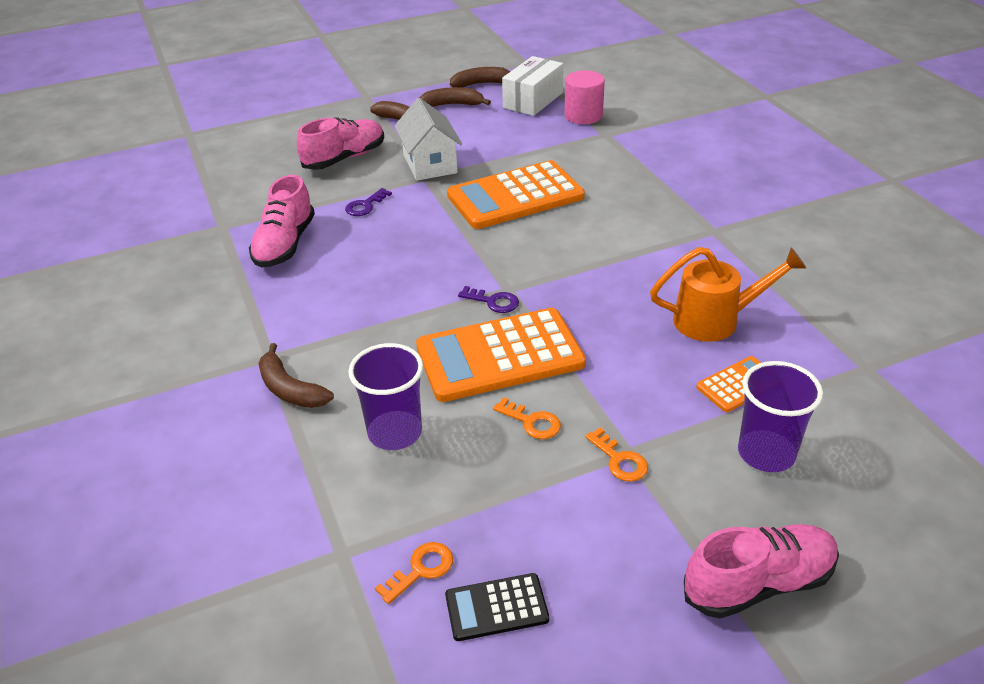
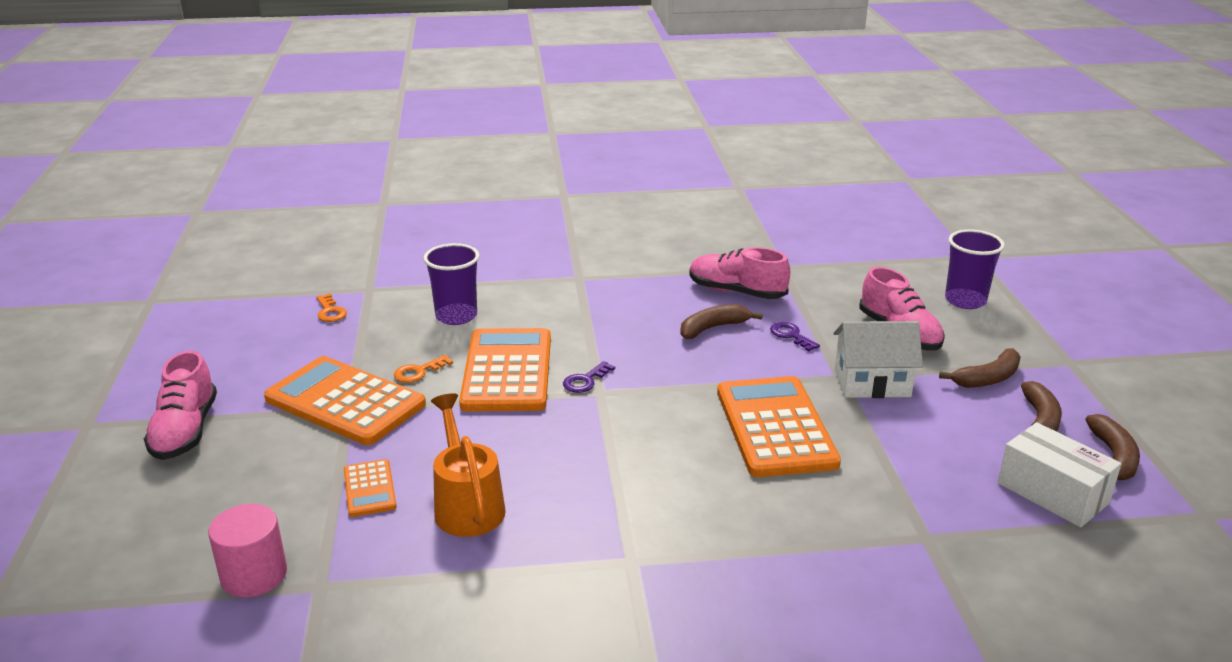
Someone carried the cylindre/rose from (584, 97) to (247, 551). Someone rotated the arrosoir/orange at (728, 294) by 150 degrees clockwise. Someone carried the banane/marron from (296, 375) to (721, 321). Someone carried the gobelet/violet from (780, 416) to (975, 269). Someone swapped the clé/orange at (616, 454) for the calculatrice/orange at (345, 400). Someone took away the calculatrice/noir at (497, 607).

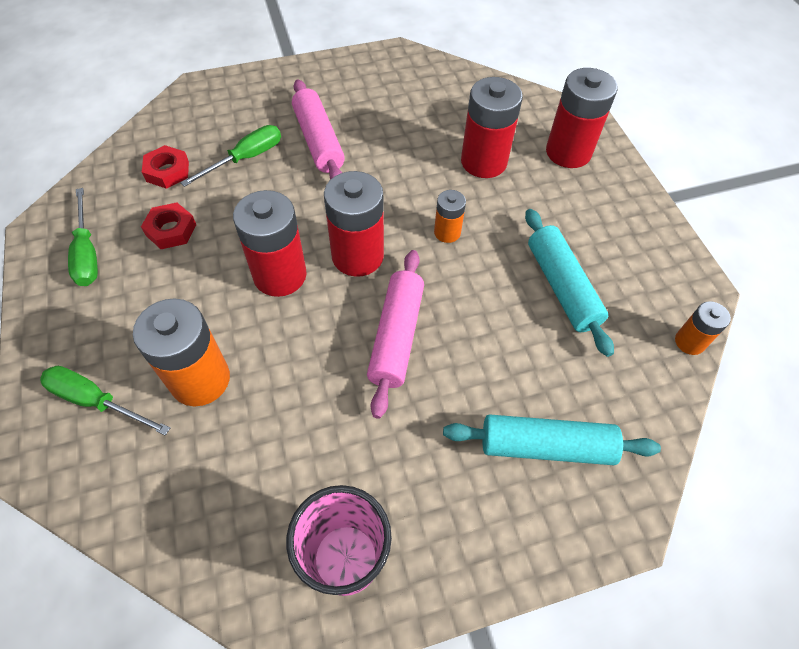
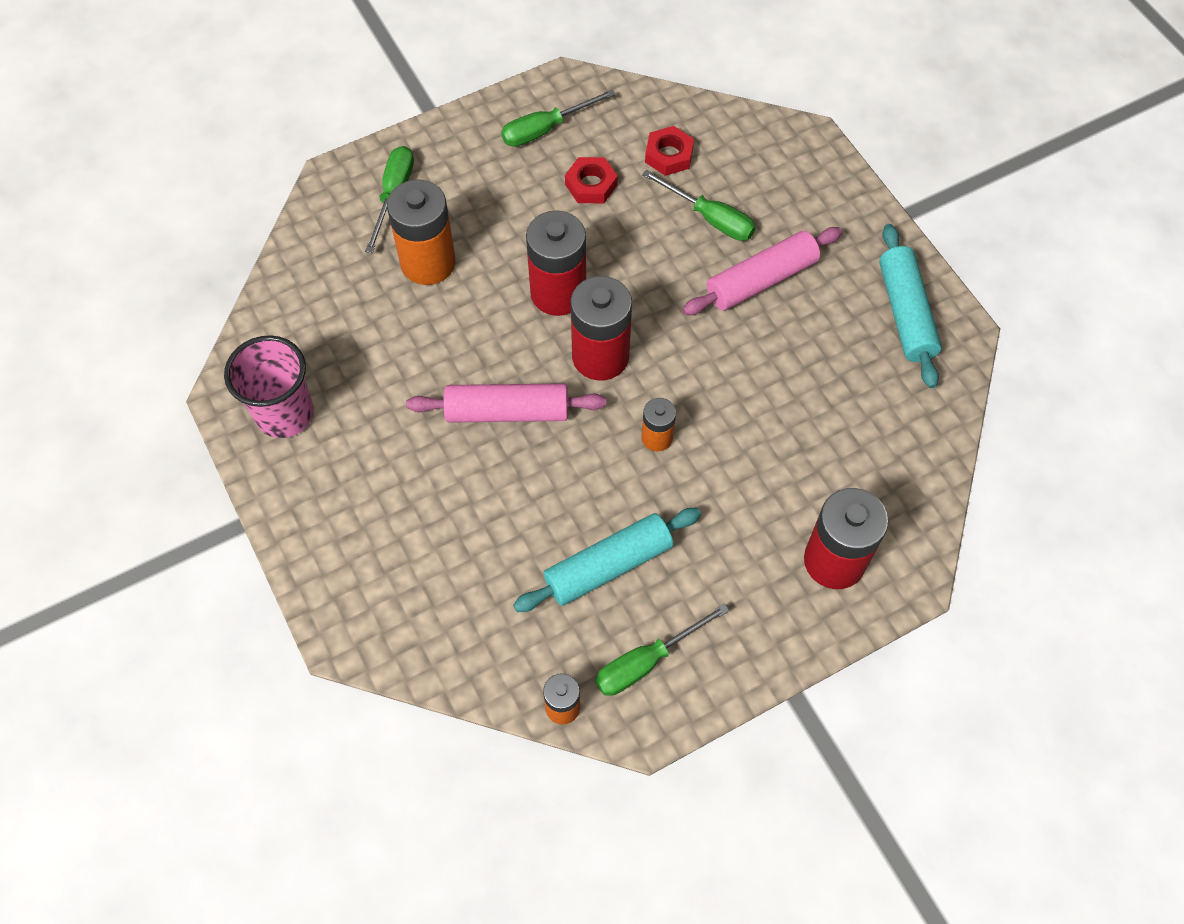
Someone took away the pile/rouge at (492, 127). Someone carried the rouleau à pâtisserie/turquoise from (552, 439) to (910, 306). Someone put down the tournevis/vert at (662, 650).

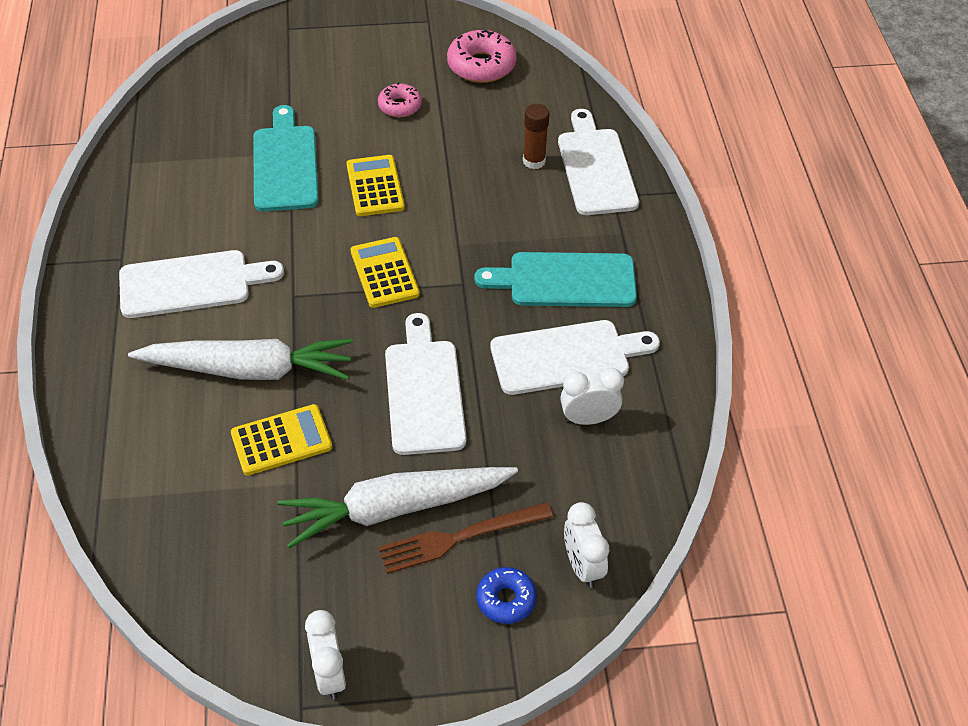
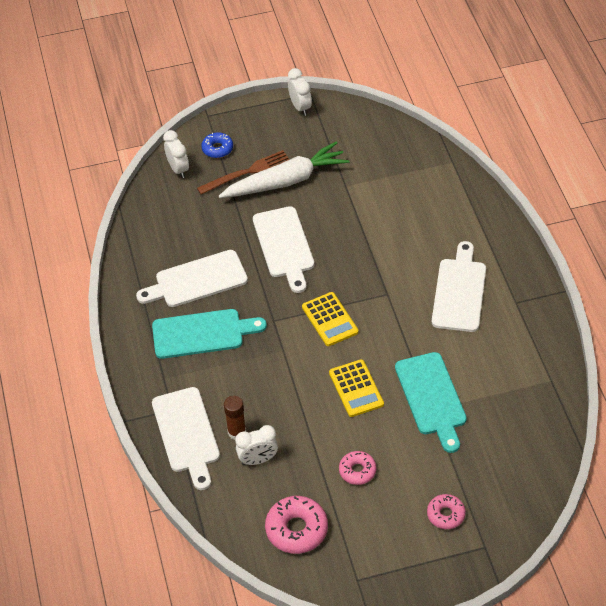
Someone rotated the planche à découper/blanc at (201, 284) by 120 degrees clockwise. Someone took away the carotte/blanc at (240, 359). Someone carried the réveil/blanc from (592, 396) to (256, 445). Someone took away the calculatrice/jaune at (281, 440). Someone put down the beignet/rose at (446, 511).

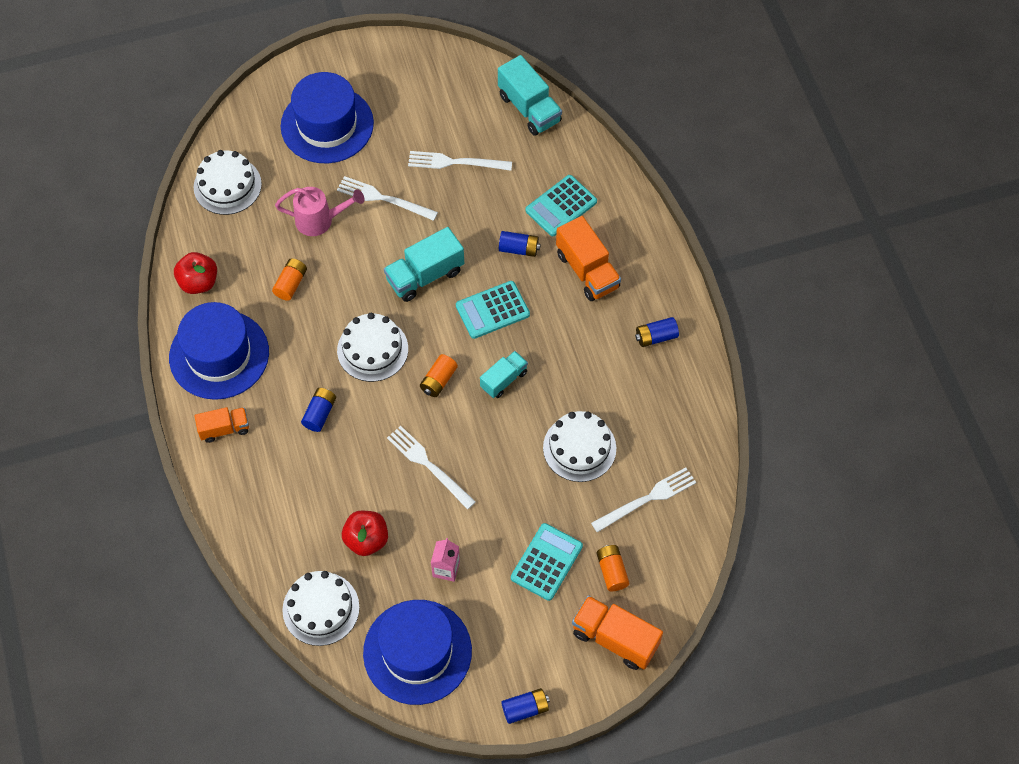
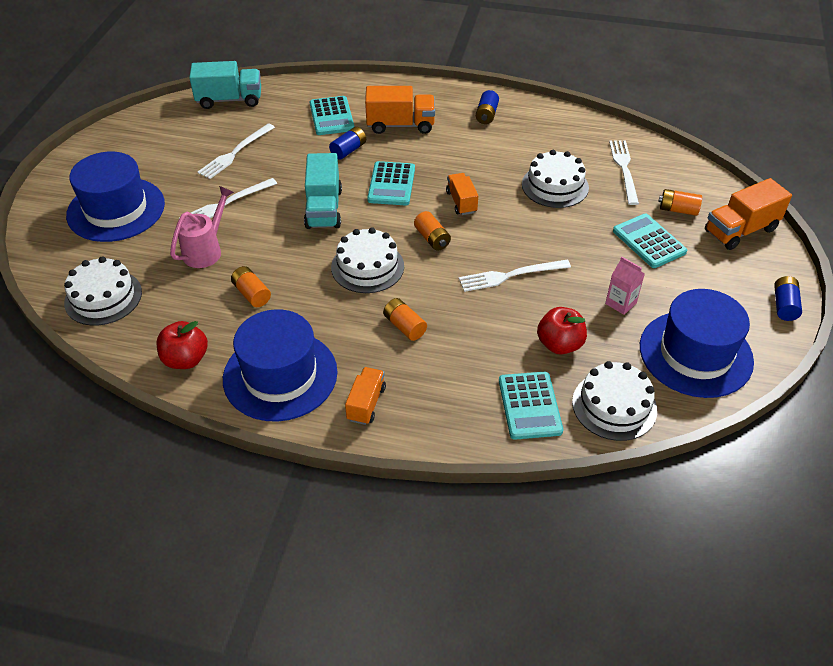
Someone repainted the camion/turquoise at (504, 374), which became the camion/orange at (462, 194). Someone repainted the pile/bleu at (318, 410), which became the pile/orange at (405, 319). Someone put down the calculatrice/turquoise at (531, 406).

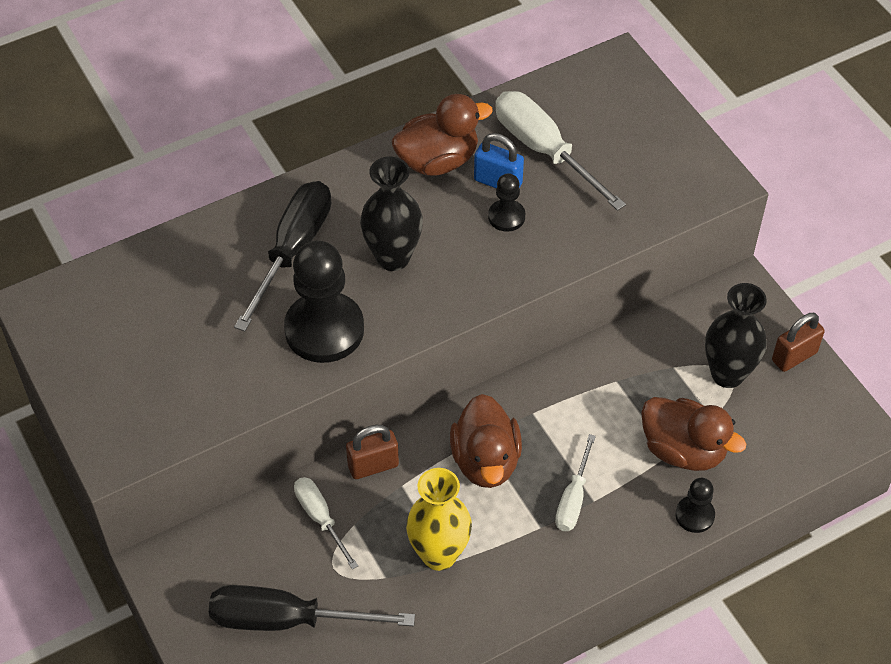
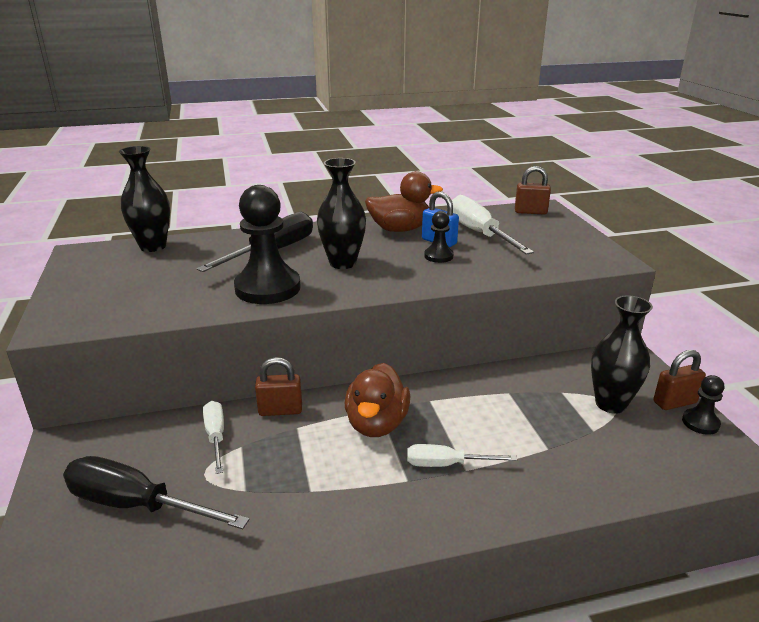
Someone took away the canard/marron at (693, 434). Someone rotated the tournevis/blanc at (575, 482) by 60 degrees clockwise. Someone took away the vase/jaune at (439, 519). Someone carried the pion/noir from (695, 505) to (703, 405). Someone put down the vase/noir at (144, 199). Someone put down the cadenas/marron at (533, 190).

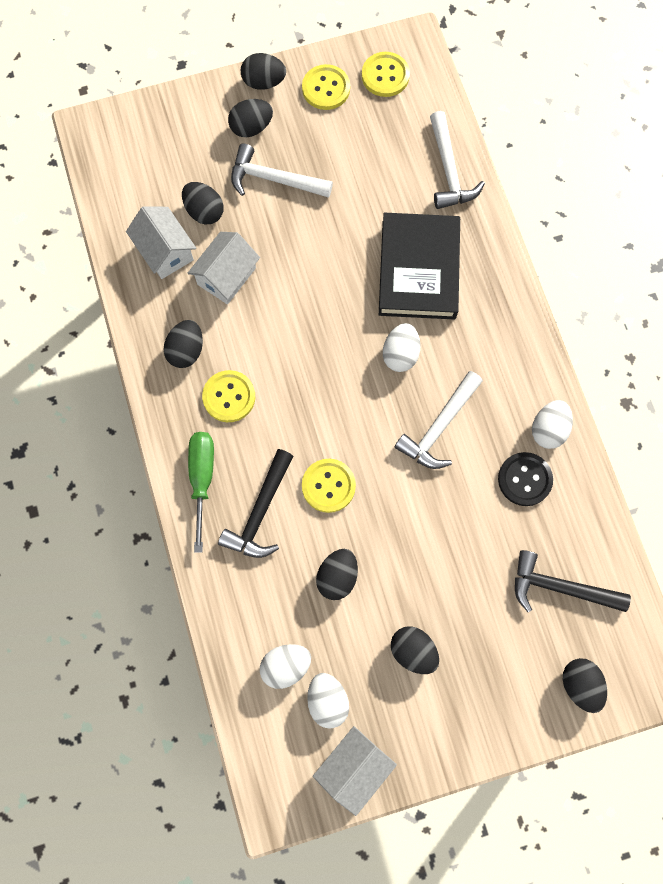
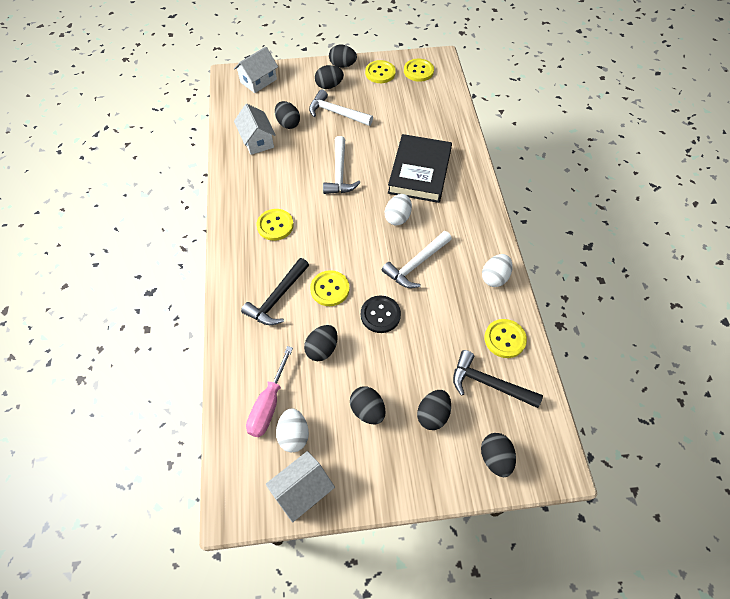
Someone carried the marteau/blanc from (457, 160) to (342, 165). Someone carried the maison/blanc from (224, 268) to (256, 70). Someone carried the œuf/noir from (183, 344) to (434, 410). Someone took away the tournevis/vert at (201, 492). Someone carried the bouton/noir from (525, 479) to (381, 314). Someone swapped the œuf/blanc at (285, 666) for the tournevis/rose at (269, 391). Someone put down the bouton/jaune at (505, 338).

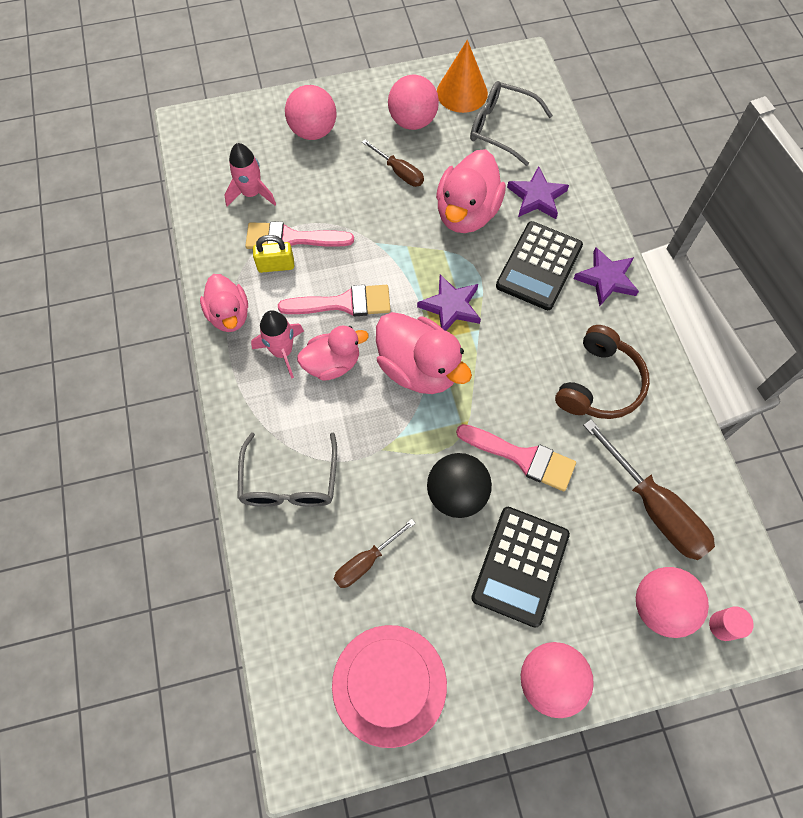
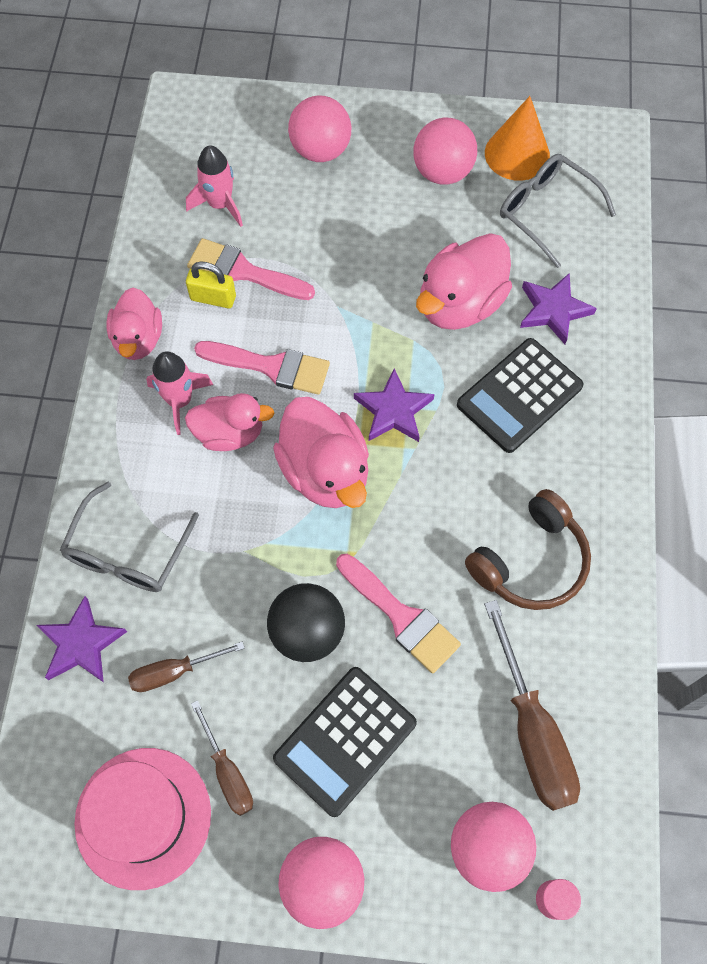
Someone carried the tournevis/marron from (393, 163) to (222, 758). Someone carried the étoile/violet from (606, 276) to (82, 639).

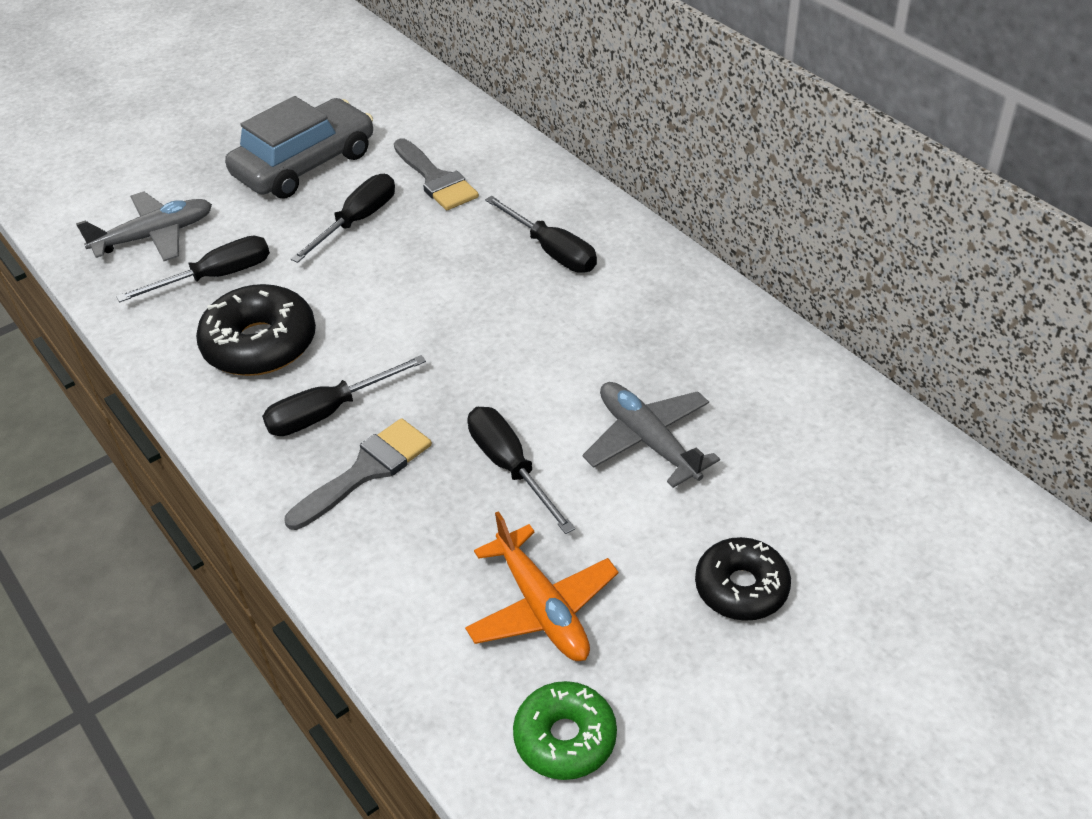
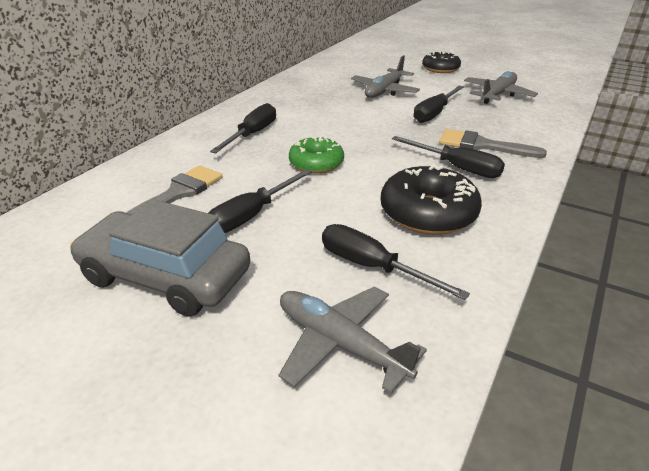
Someone rotated the tournevis/noir at (343, 218) by 60 degrees counterclockwise. Someone repainted the avion/orange at (542, 586), which became the avion/gris at (501, 87). Someone carried the beignet/vert from (565, 730) to (316, 154).

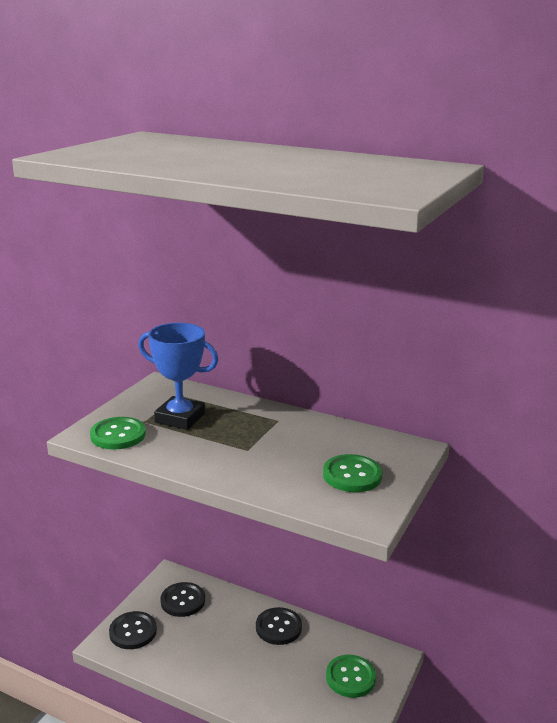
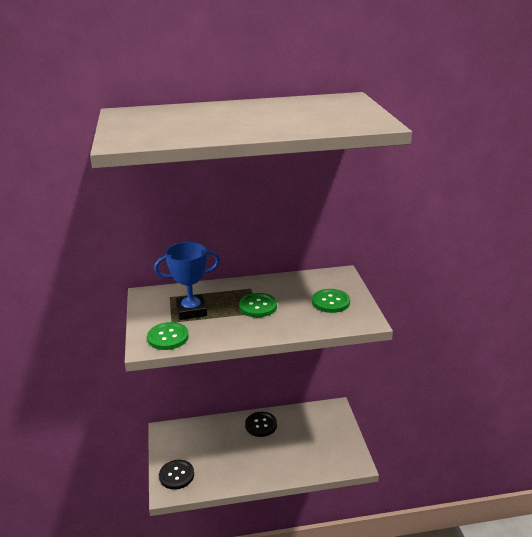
Someone took away the bouton/noir at (182, 599). Someone carried the bouton/vert from (351, 676) to (258, 305).

